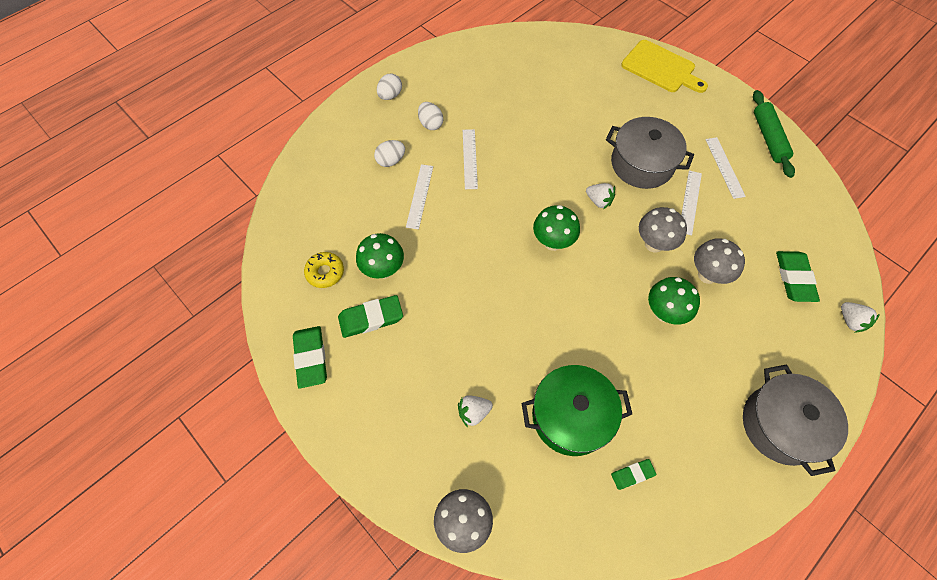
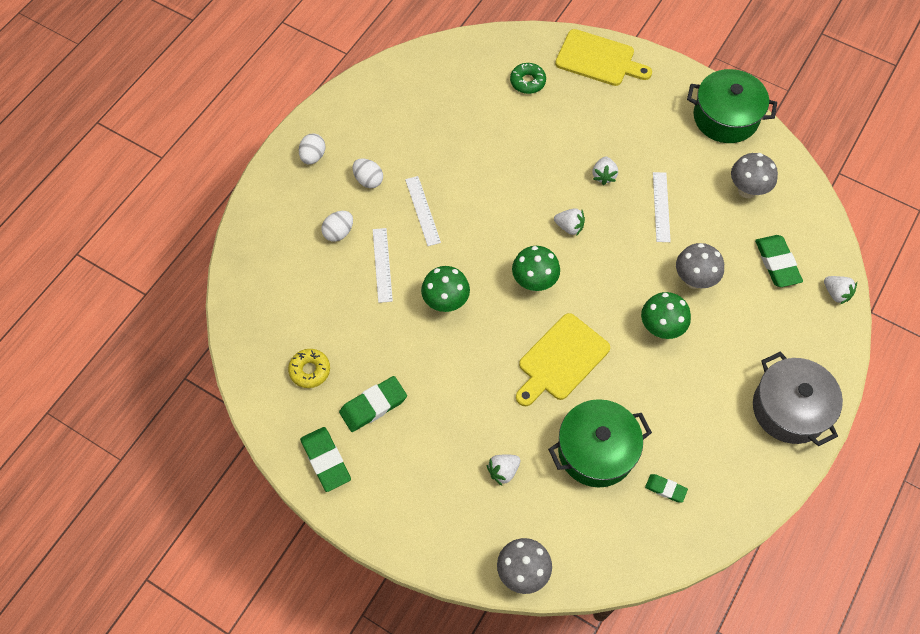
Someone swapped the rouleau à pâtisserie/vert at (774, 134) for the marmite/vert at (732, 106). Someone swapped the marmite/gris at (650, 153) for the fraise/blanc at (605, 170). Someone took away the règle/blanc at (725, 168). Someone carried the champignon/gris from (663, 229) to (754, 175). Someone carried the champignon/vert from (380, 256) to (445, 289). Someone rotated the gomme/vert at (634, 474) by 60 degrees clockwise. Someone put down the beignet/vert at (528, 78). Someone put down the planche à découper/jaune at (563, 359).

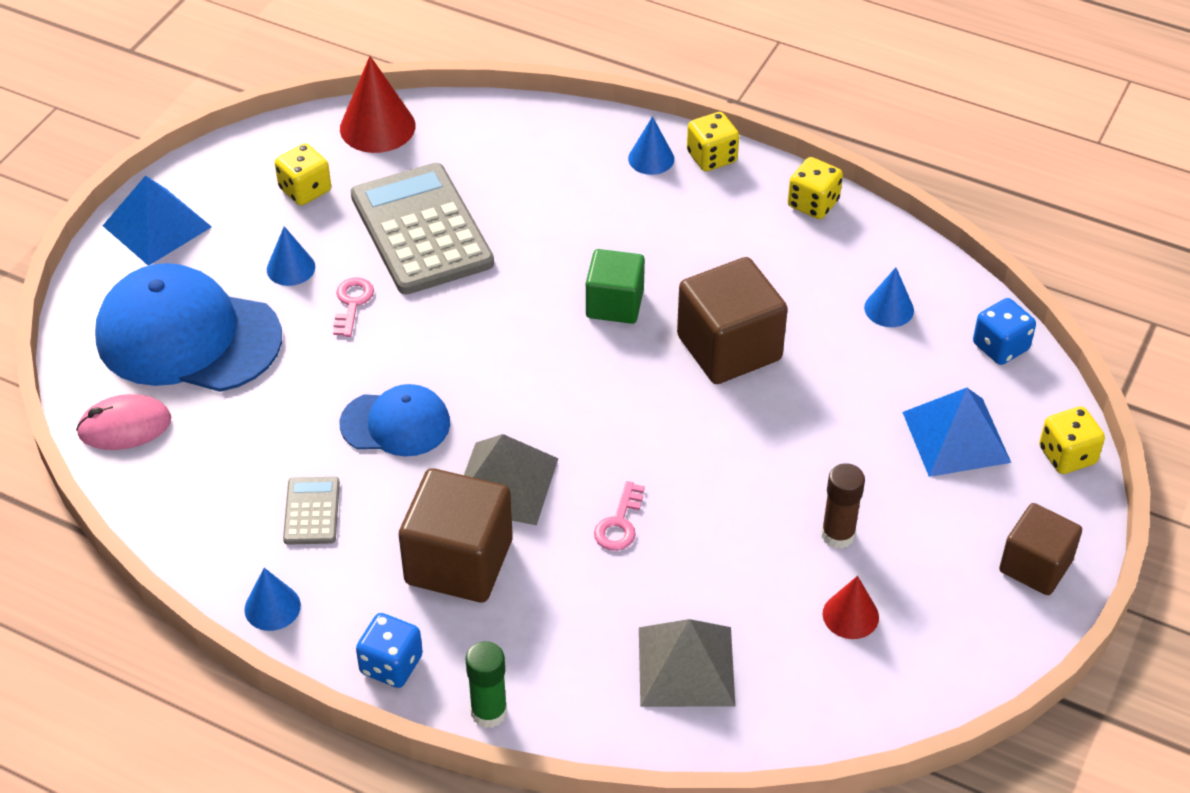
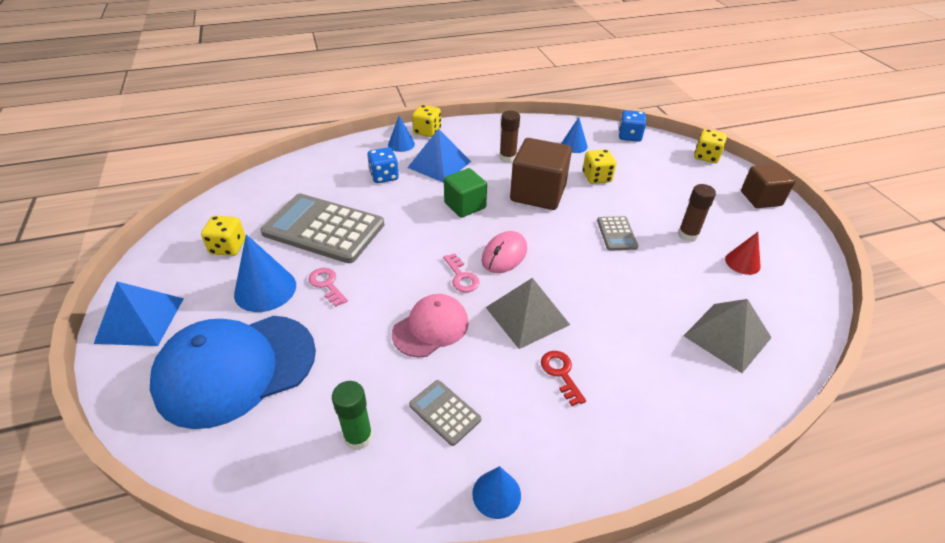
Someone took away the cône/rouge at (378, 104). Someone carried the dé/jaune from (815, 188) to (599, 166). Someone scaled the cône/bleu at (291, 256) by 1.66. Someone repainted the casquette/bleu at (394, 420), which became the casquette/rose at (430, 326). Someone carried the pyramide/bleu from (956, 432) to (439, 155). Someone carried the souris/rose from (123, 422) to (504, 252). Someone swapped the cube/marron at (456, 535) for the clé/rouge at (563, 378). Someone carried the clé/rose from (619, 516) to (461, 272). Someone carried the dé/bleu from (389, 650) to (383, 165). Someone carried the bâton de colle/vert from (486, 684) to (352, 415). Someone put down the bâton de colle/marron at (509, 137). Someone put down the calculatrice/gris at (617, 233).

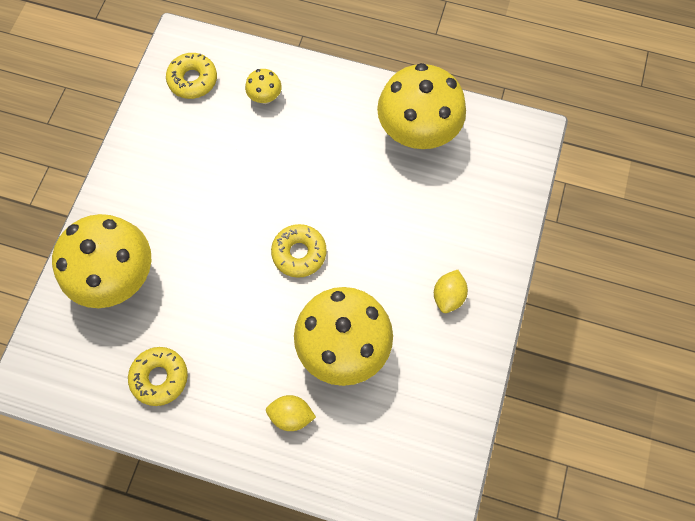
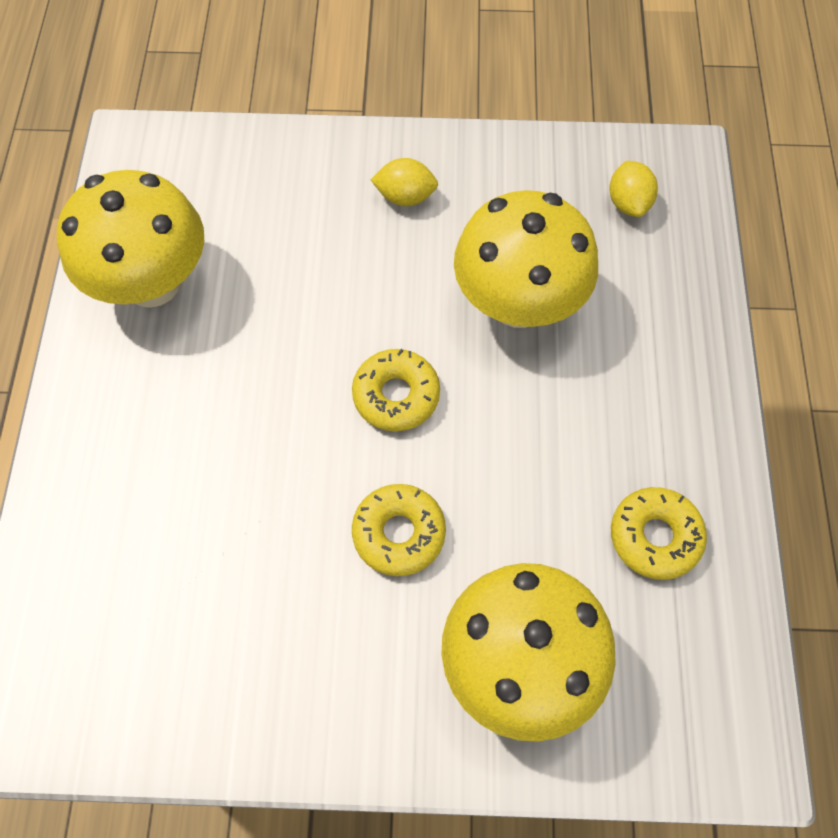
Someone carried the beignet/jaune from (191, 76) to (399, 530). Someone took away the champignon/jaune at (263, 86). Someone carried the citron/jaune from (291, 413) to (633, 189).

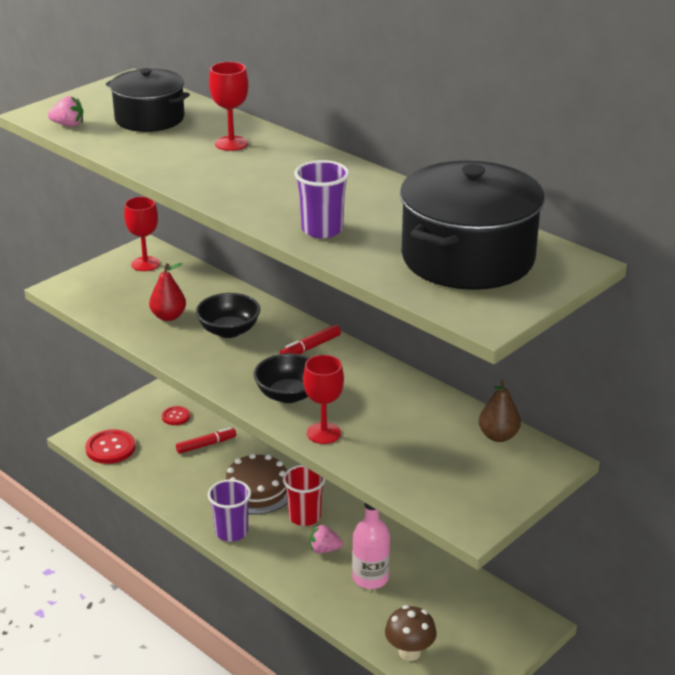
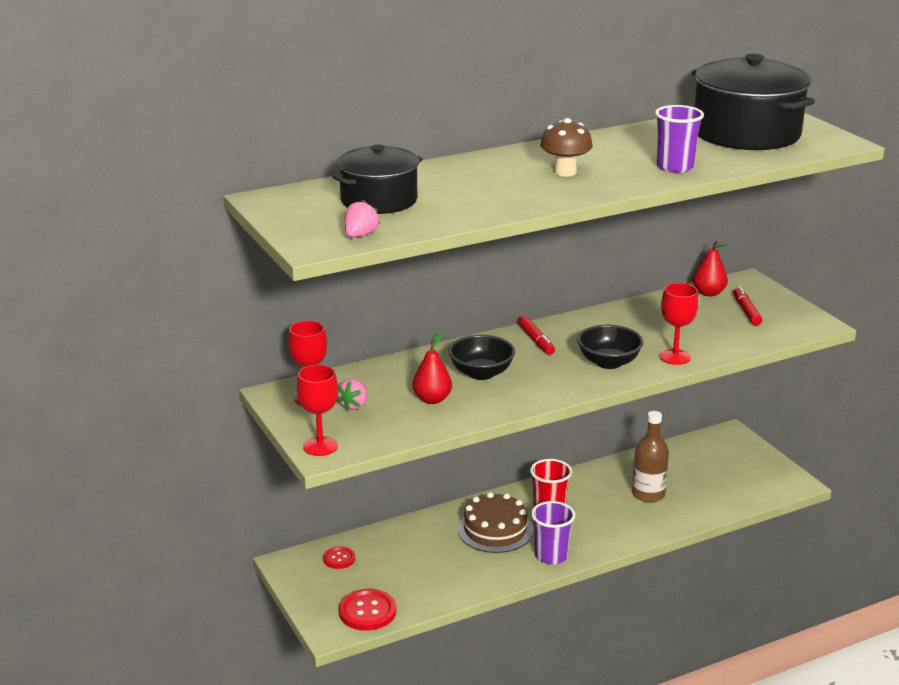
Someone carried the verre à pied/rouge from (228, 106) to (317, 410). Someone repainted the poire/marron at (500, 411), which became the poire/rouge at (710, 268). Someone carried the feutre/rouge from (206, 440) to (747, 305). Someone repainted the bouteille/rose at (371, 545), which became the bouteille/marron at (650, 457). Someone carried the fraise/rose from (326, 539) to (351, 395). Someone carried the champignon/marron from (411, 633) to (566, 147).

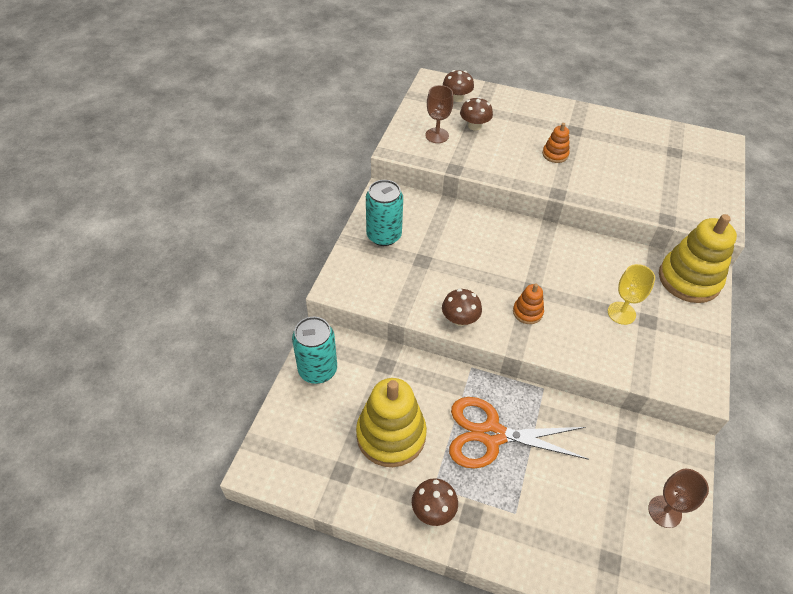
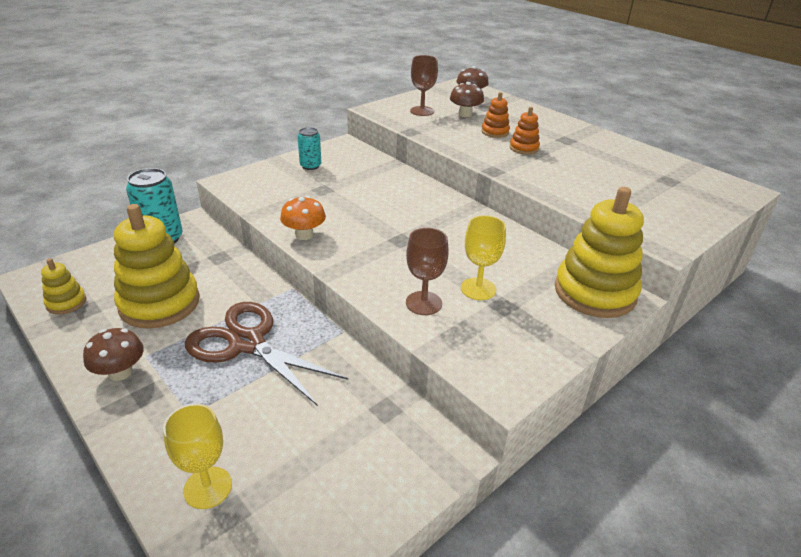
Someone scaled the canette/turquoise at (384, 213) by 0.59. Someone carried the jouet à empiler/orange from (528, 303) to (495, 115). Someone repainted the champignon/marron at (462, 307), which became the champignon/orange at (303, 218). Someone repainted the ciseaux/orange at (519, 433), which became the ciseaux/marron at (266, 354). Someone carried the verre à pied/marron from (678, 498) to (427, 271). Someone put down the jouet à empiler/jaune at (63, 286). Someone put down the verre à pied/jaune at (197, 456).

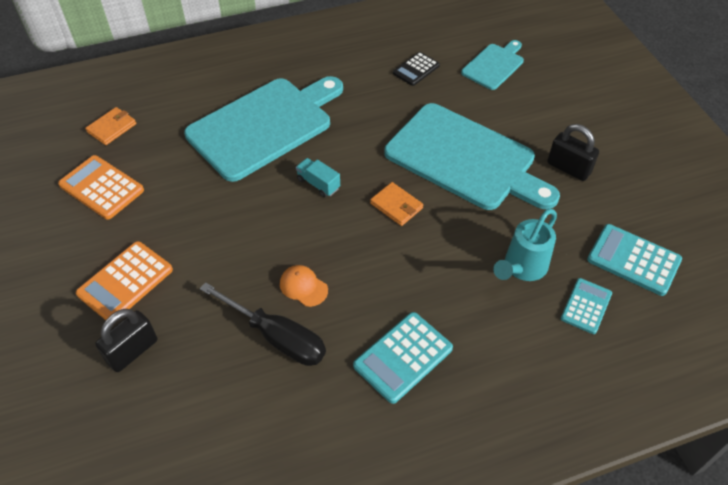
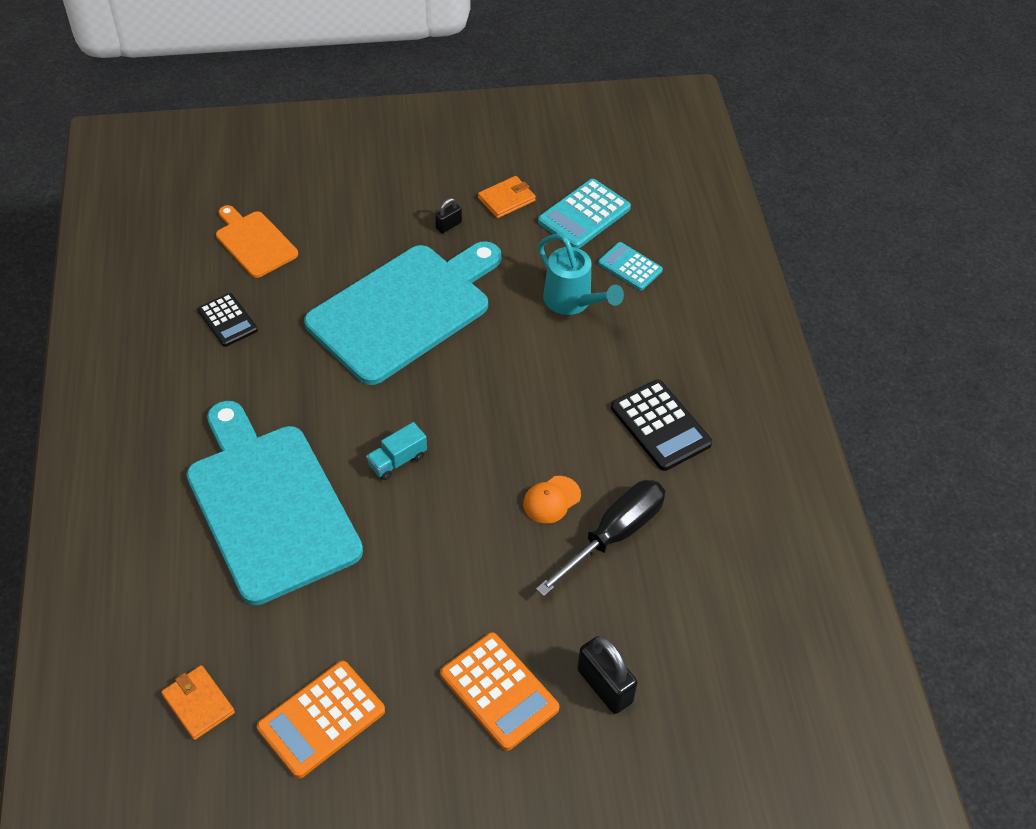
Someone repainted the planche à découper/turquoise at (492, 65), which became the planche à découper/orange at (257, 241). Someone scaled the cadenas/noir at (573, 152) by 0.54. Someone carried the portefeuille/orange from (396, 204) to (507, 197). Someone repainted the calculatrice/turquoise at (403, 358), which became the calculatrice/noir at (661, 425).

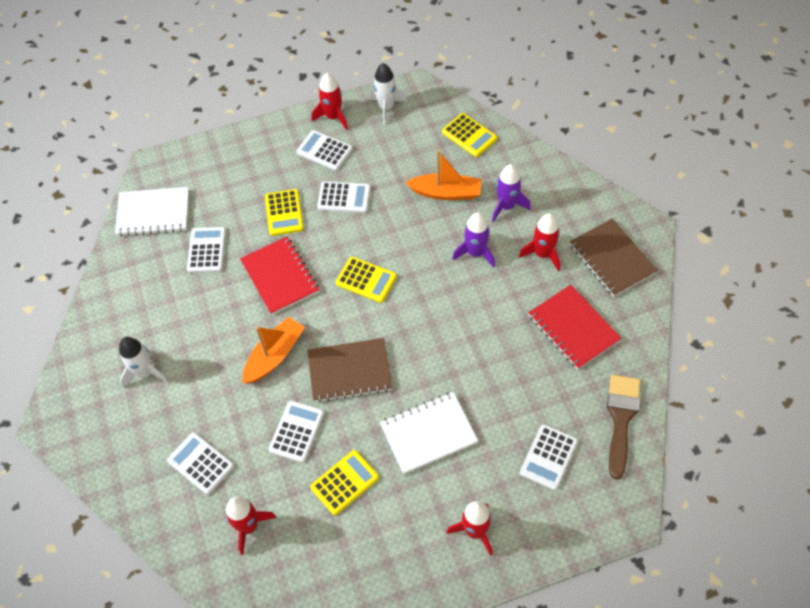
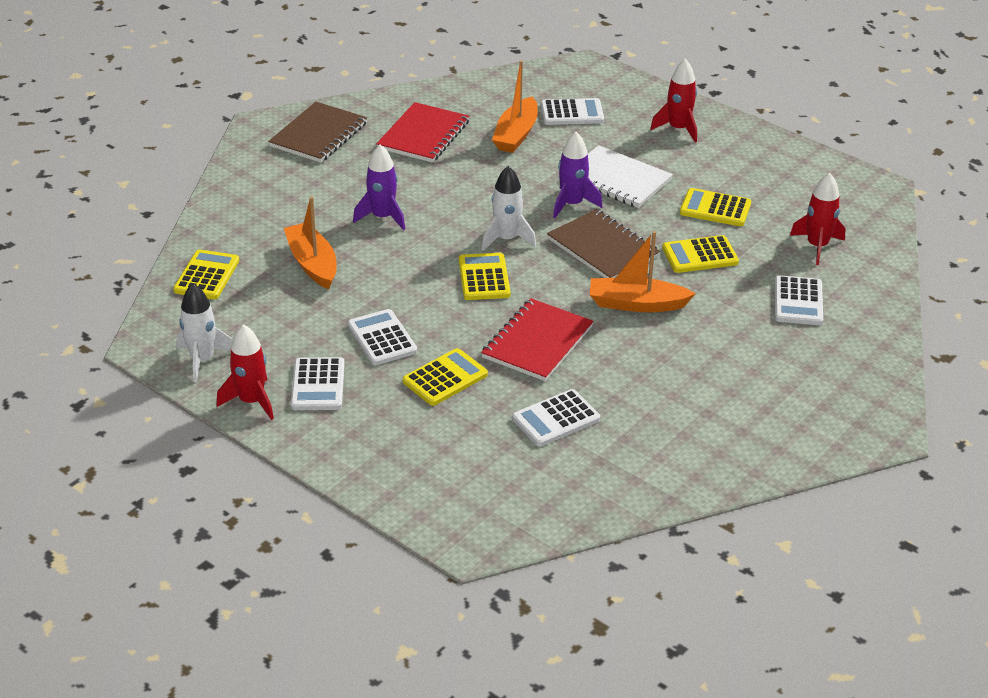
Someone carried the fusée/violet from (511, 193) to (577, 175). Someone took away the carnet/blanc at (152, 211). Someone took away the fusée/rouge at (539, 242). Someone carried the fusée/blanc from (143, 362) to (509, 208). Someone took away the pinceau/marron at (624, 427). Someone repainted the calculatrice/blanc at (296, 432), which became the calculatrice/jaune at (700, 254). Someone put down the bateau/orange at (515, 106).

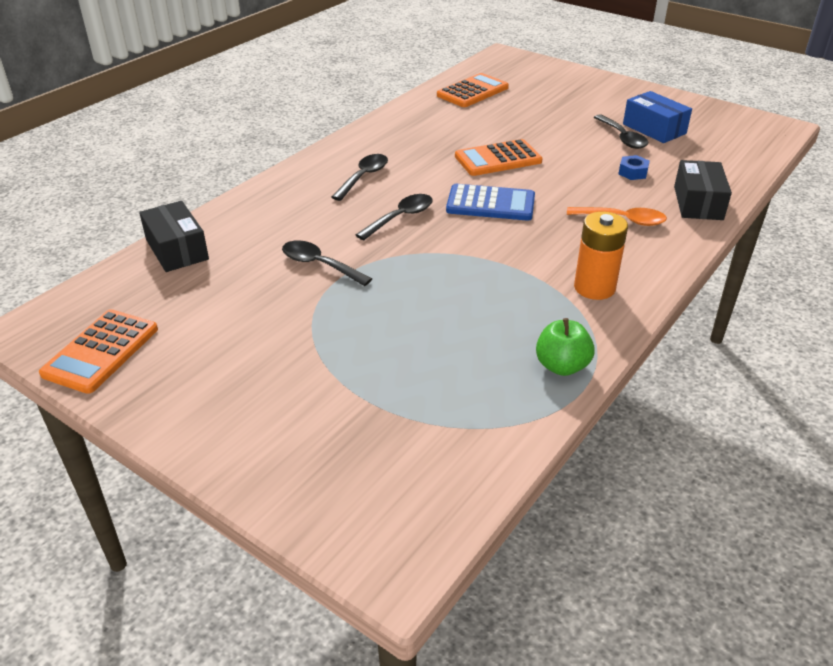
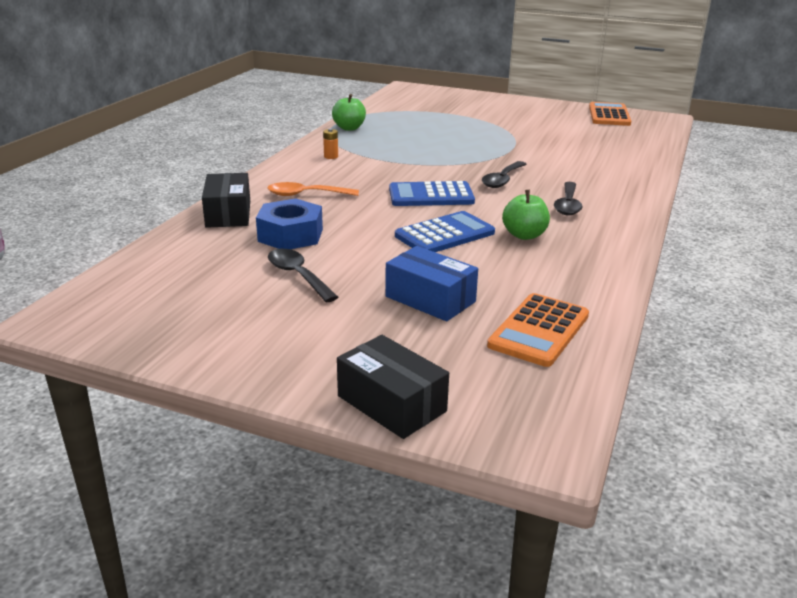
Someone carried the boîte/bleu from (657, 117) to (431, 283). Someone repainted the calculatrice/orange at (498, 157), which became the calculatrice/bleu at (445, 231). Someone scaled the écrou/bleu at (634, 167) by 1.92. Someone carried the boîte/noir from (174, 236) to (393, 387). Someone scaled the pile/orange at (601, 256) by 0.47. Someone took away the cuillère/noir at (327, 263). Someone put down the pomme/vert at (526, 215).

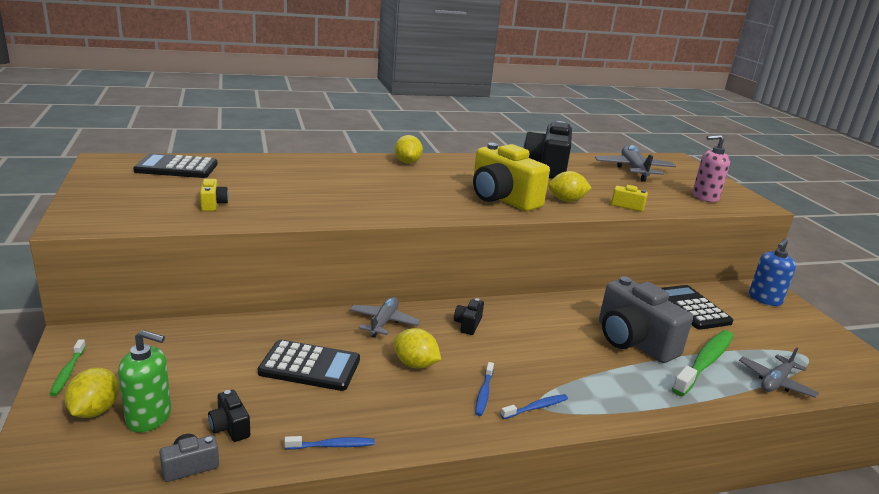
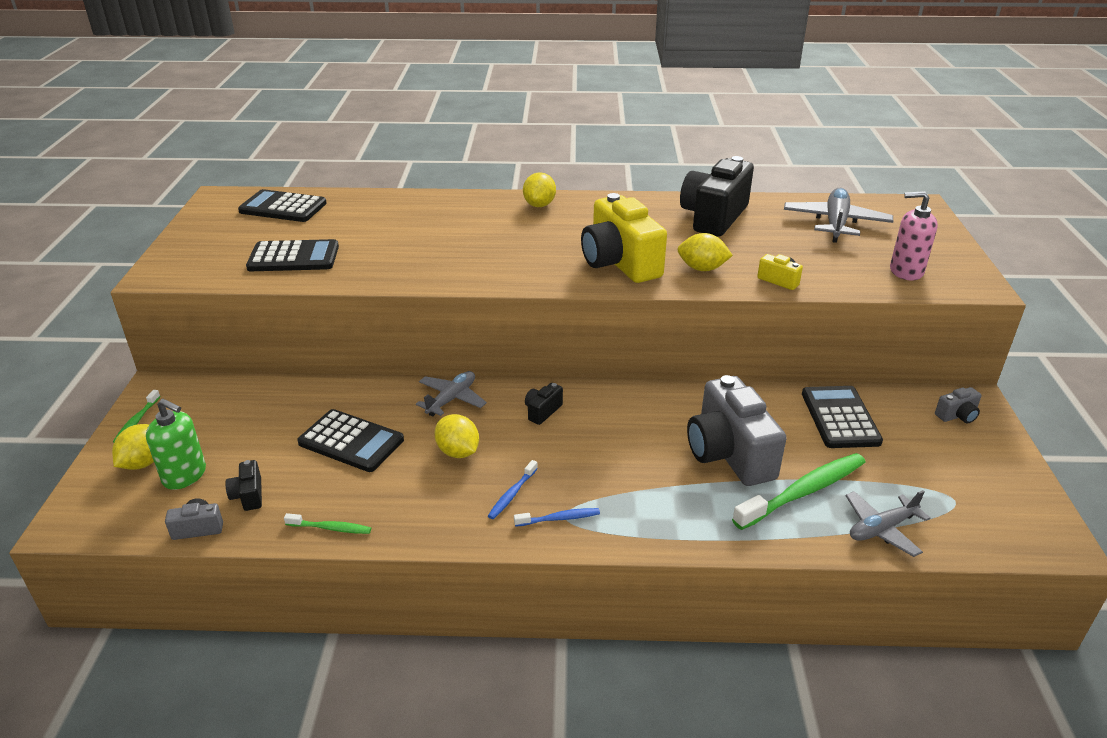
Someone swapped the appareil photo/jaune at (214, 195) for the calculatrice/noir at (292, 255). Someone swapped the distributeur de savon/bleu at (772, 272) for the appareil photo/gris at (958, 405). Someone repainted the brosse à dents/bleu at (329, 443), which became the brosse à dents/vert at (327, 523).

